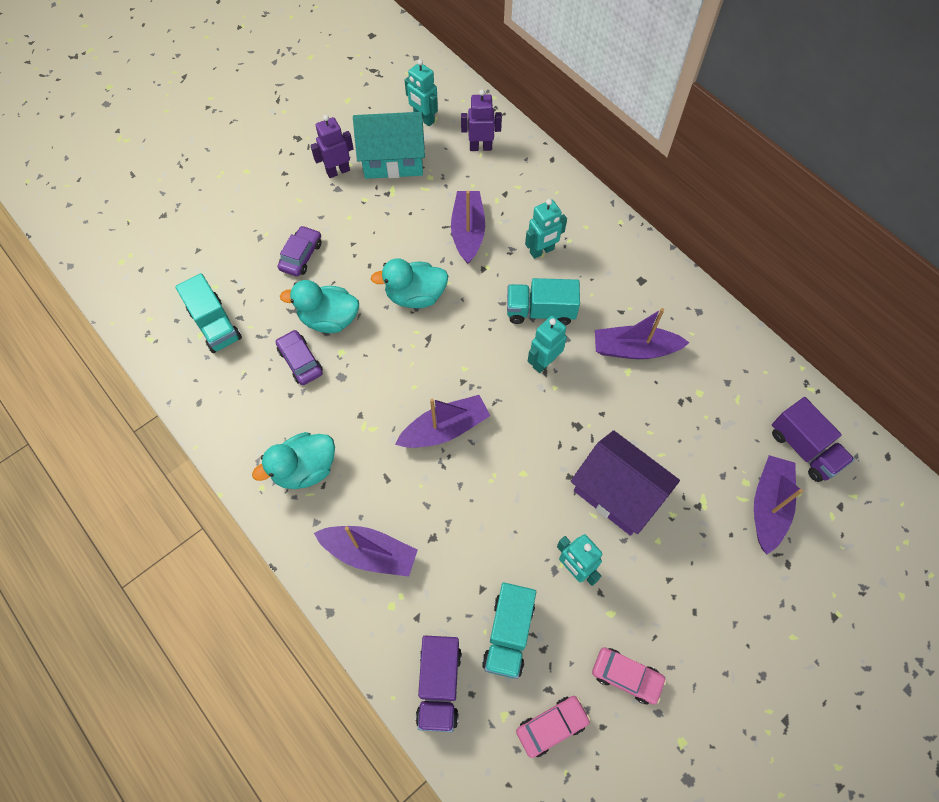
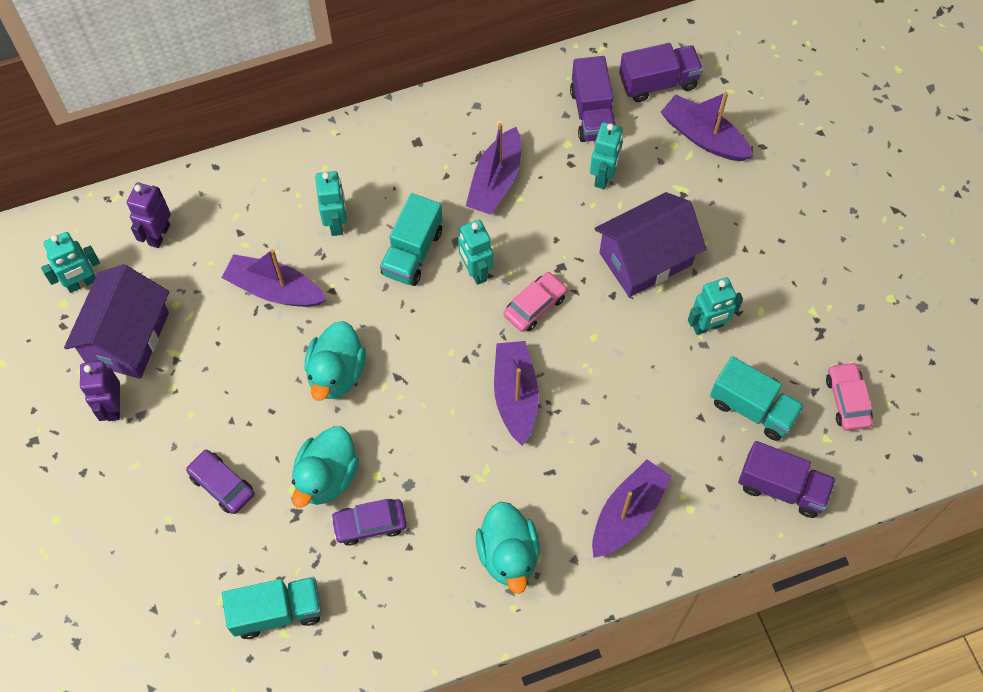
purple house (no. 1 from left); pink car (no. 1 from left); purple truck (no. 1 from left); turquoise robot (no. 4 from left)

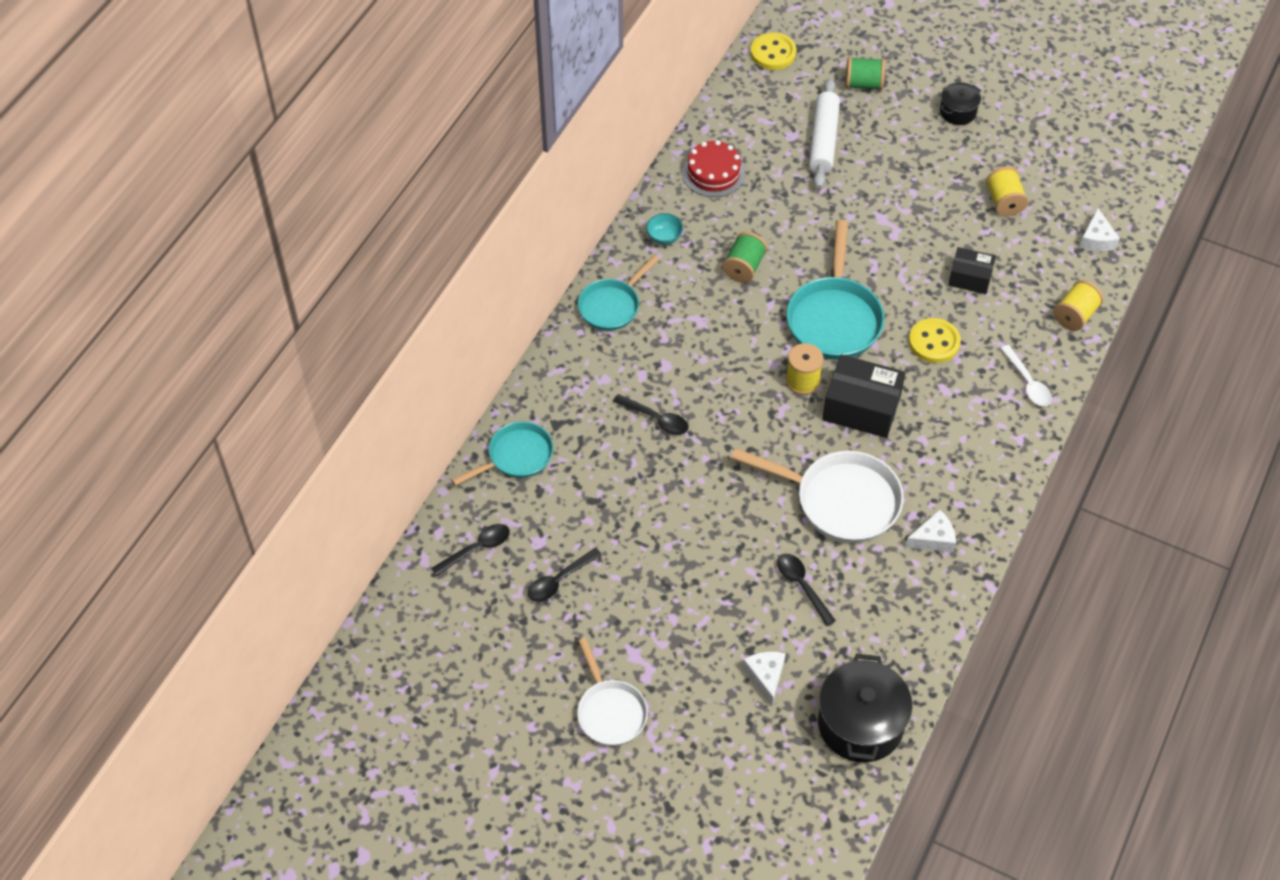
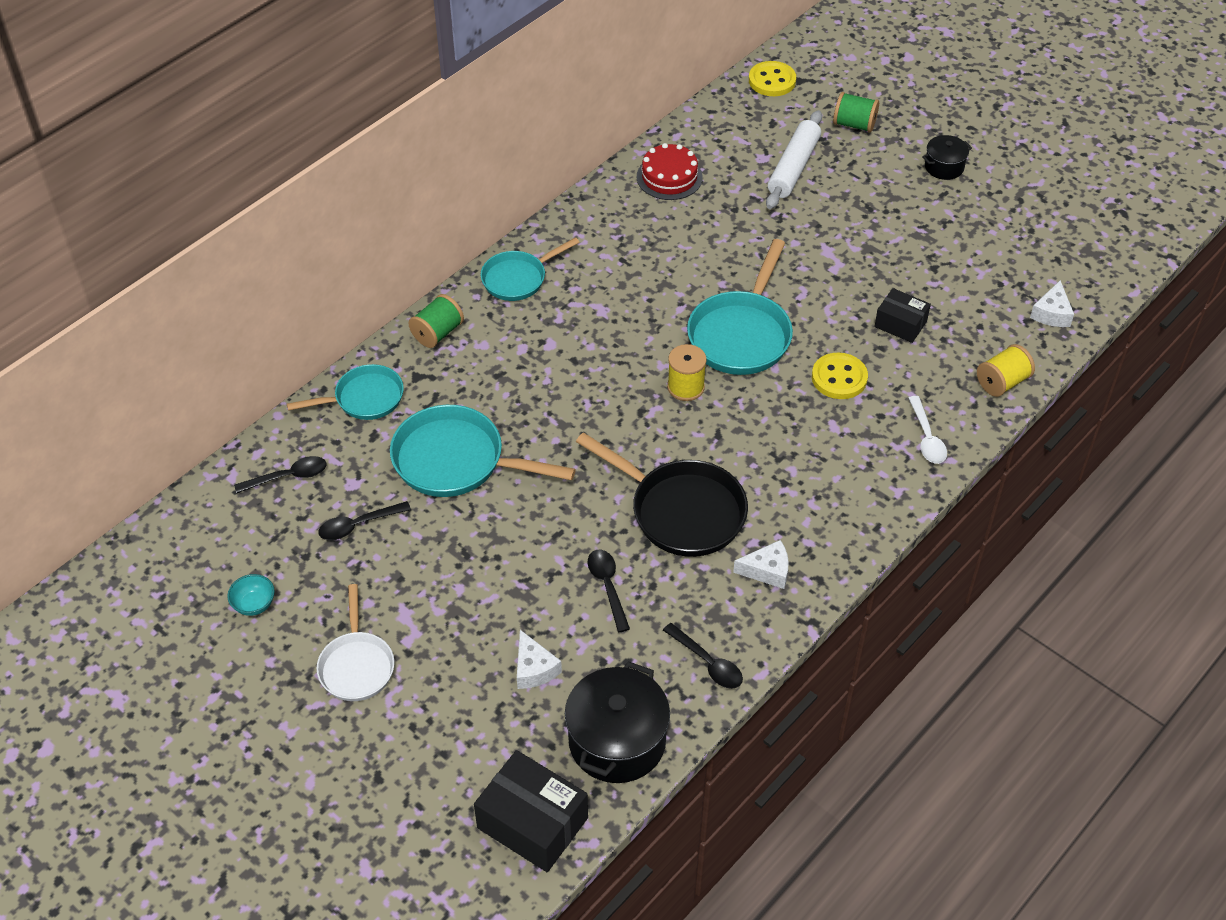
black spoon (no. 4 from left); turquoise bowl; green spool (no. 1 from left); black pan; white cheese (no. 1 from left); black box (no. 1 from left); yellow spool (no. 2 from left in the first image); turquoise pan (no. 2 from left)

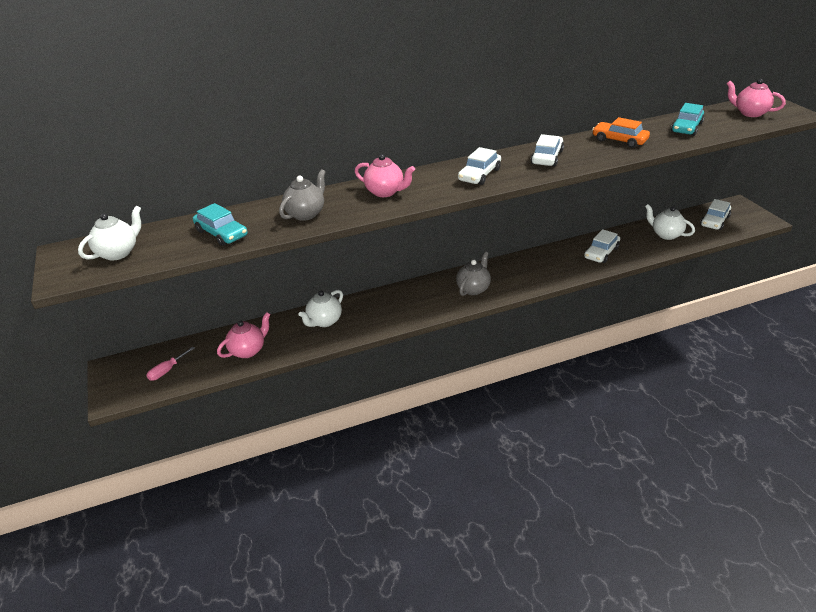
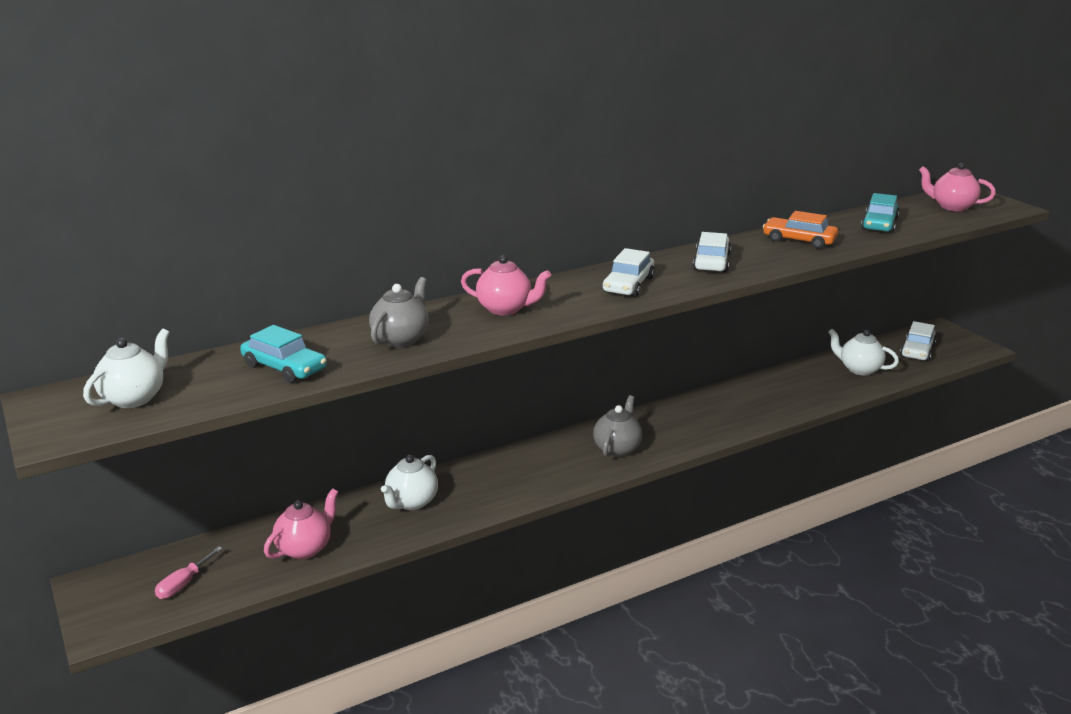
white car (no. 3 from left in the first image)

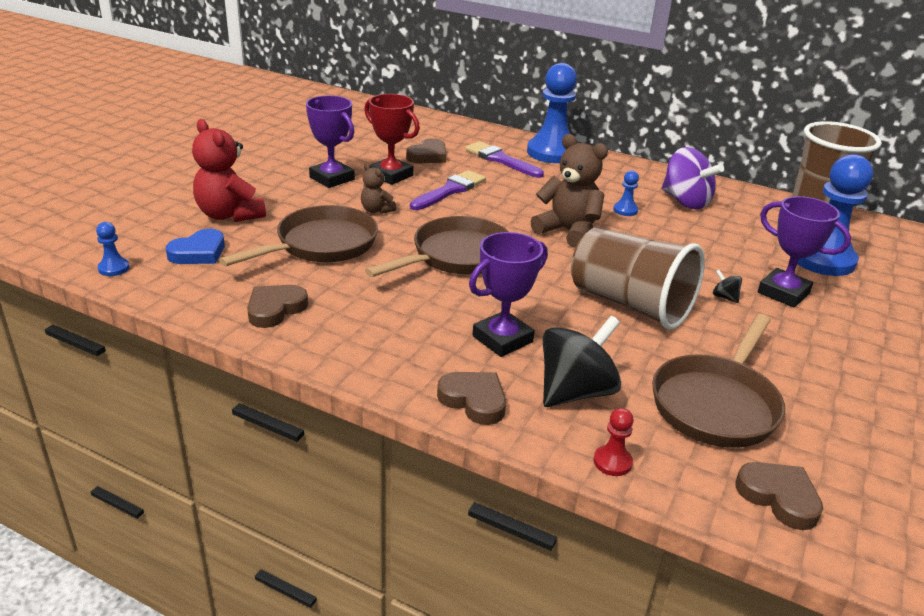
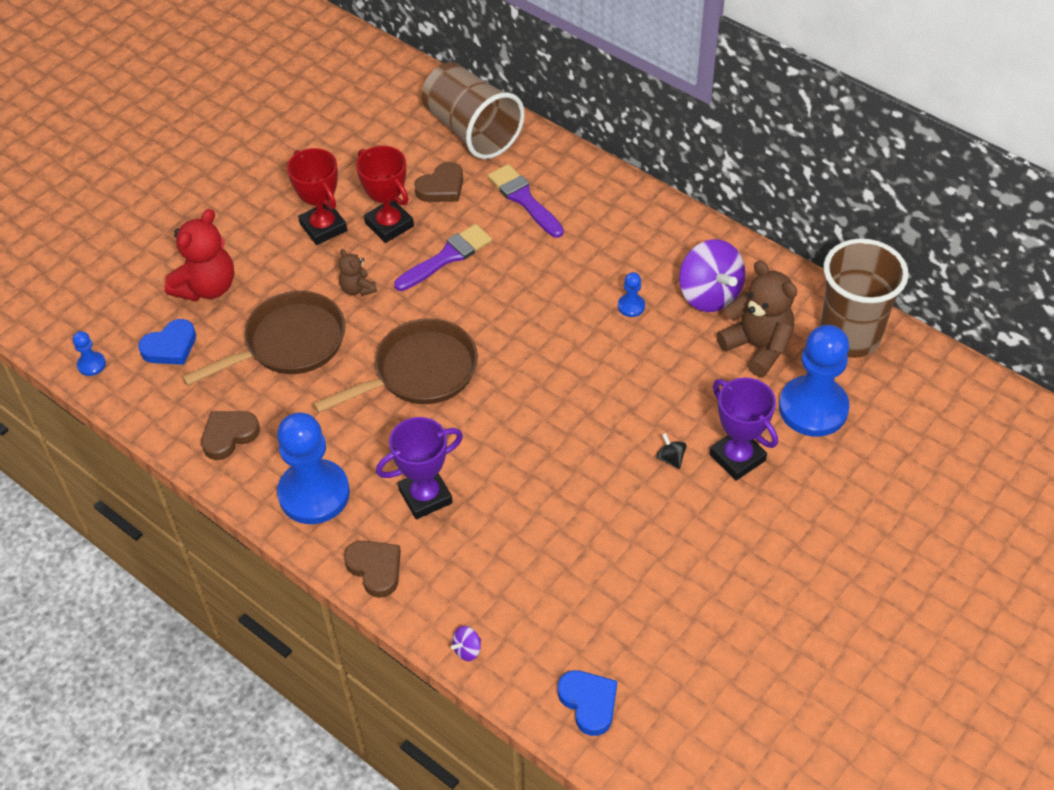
red teddy bear; red trophy (no. 1 from left); blue pawn (no. 2 from left); brown teddy bear (no. 2 from left); black spinning top (no. 1 from left in the first image); brown cup (no. 1 from left); purple spinning top (no. 1 from left); brown pan (no. 3 from left in the first image); blue heart (no. 2 from left)

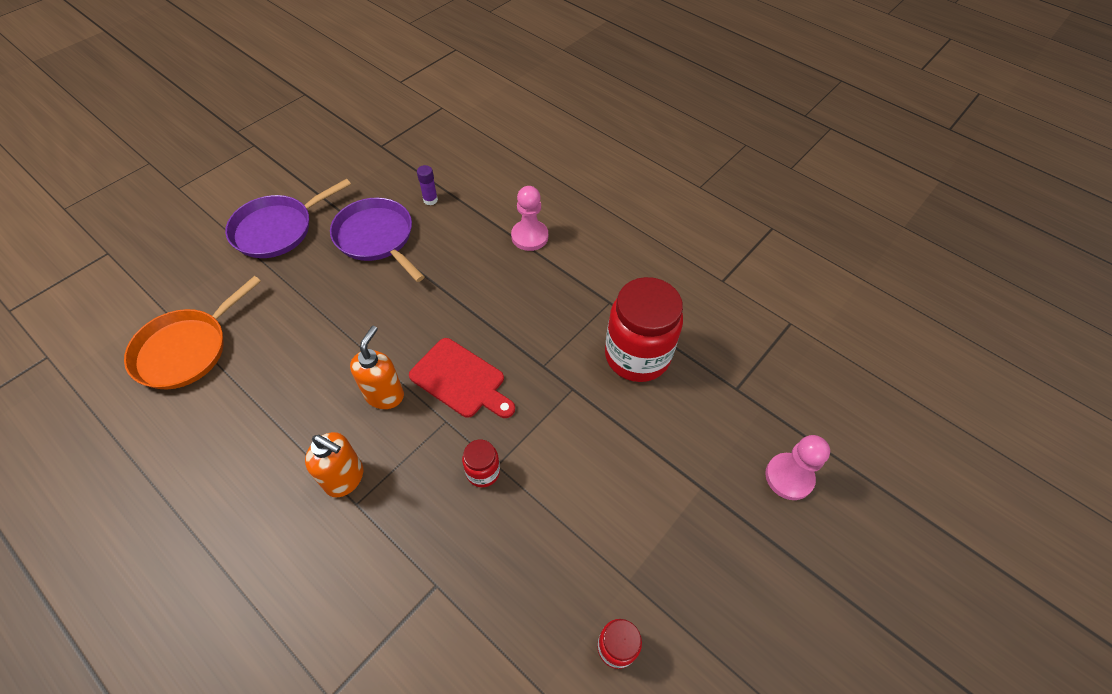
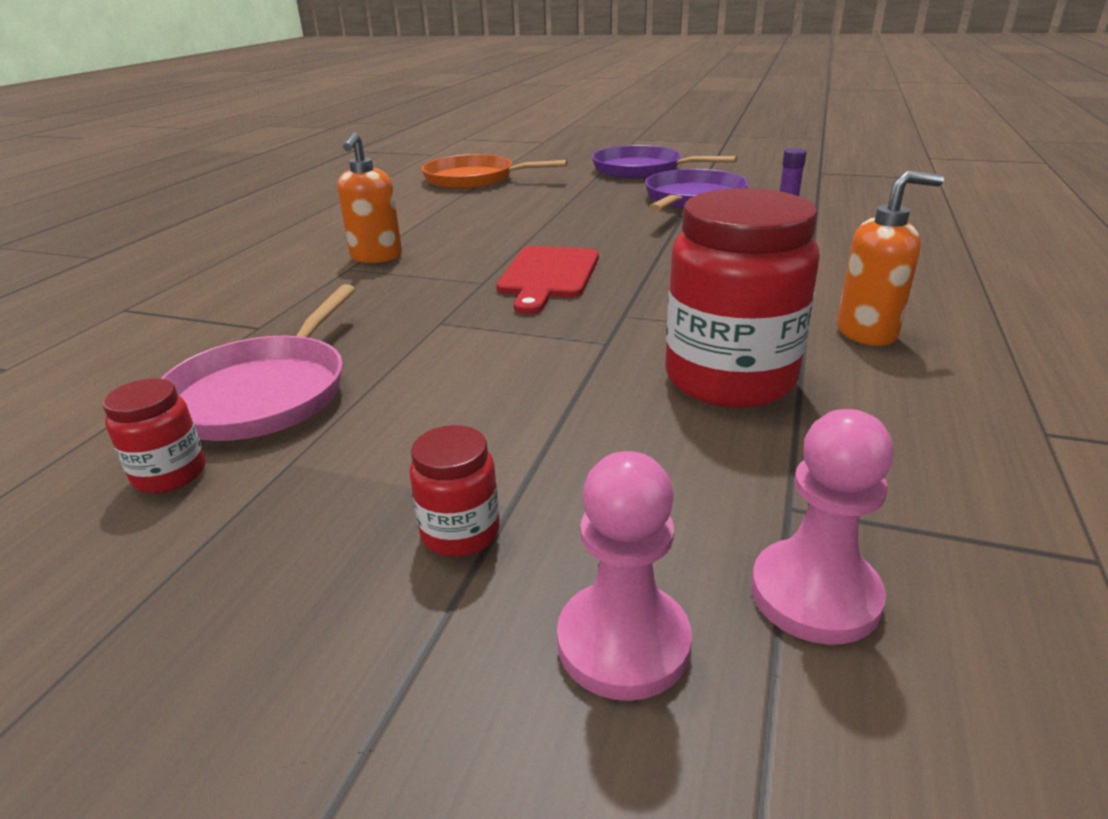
orange soap dispenser (no. 2 from left); red jar (no. 2 from left); pink pawn (no. 2 from left); pink pan

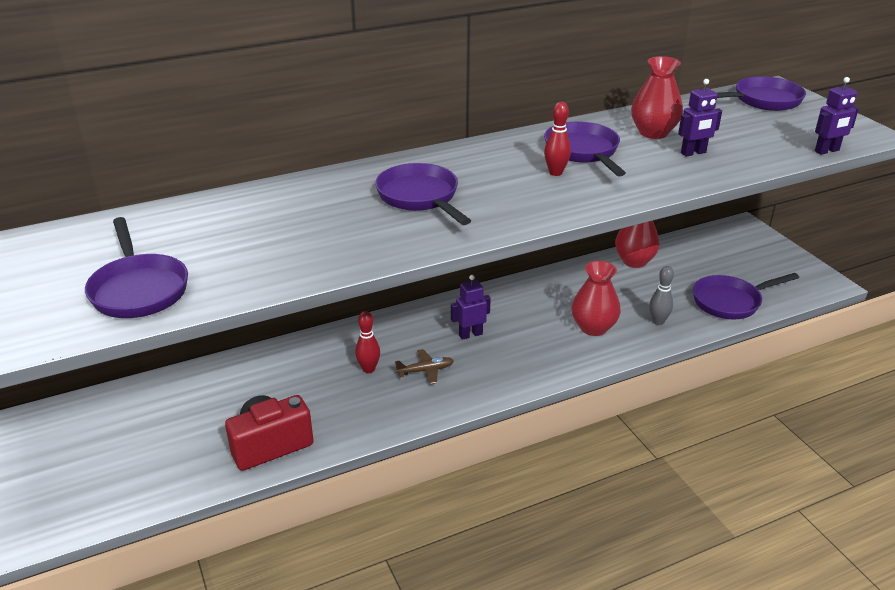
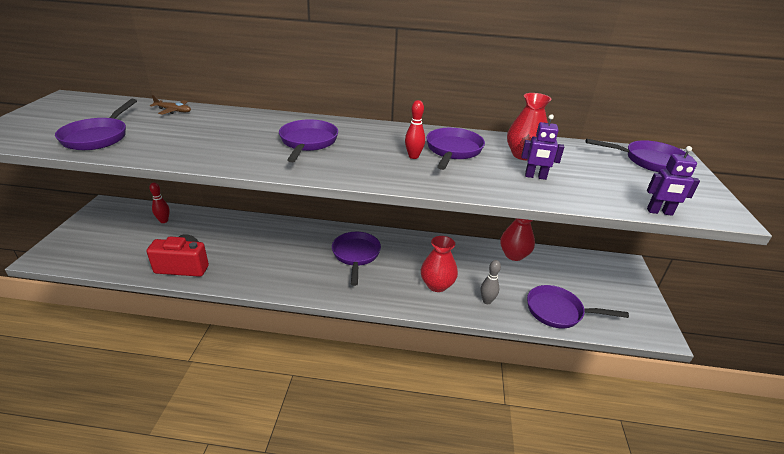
red bowling pin (no. 1 from left); brown plane; purple pan (no. 3 from left)

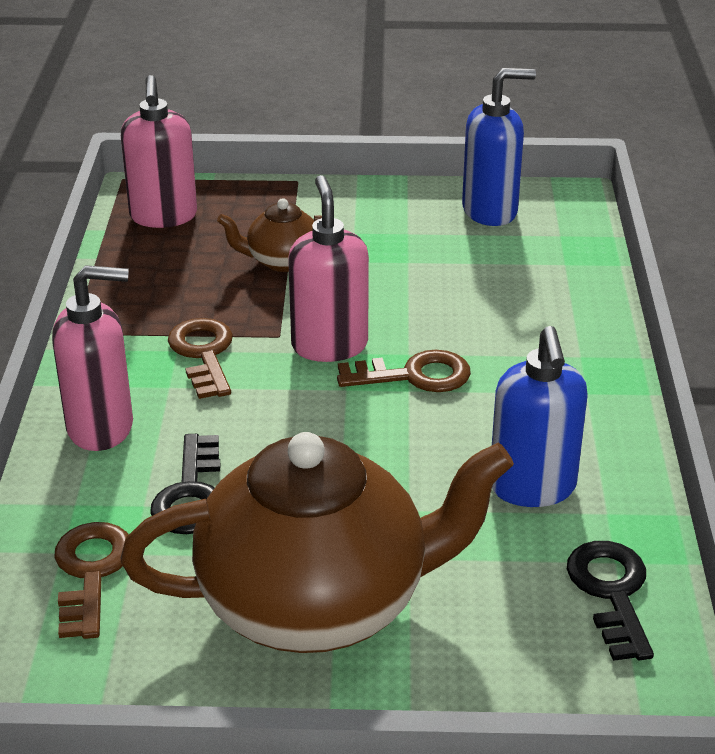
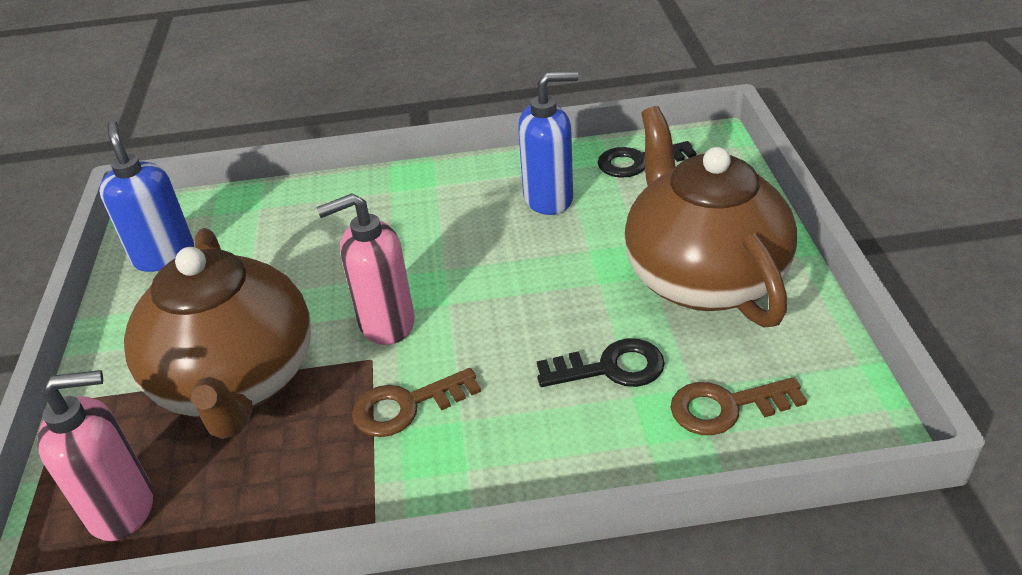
pink soap dispenser (no. 1 from left in the first image); brown teapot (no. 1 from left); brown key (no. 3 from left in the first image)

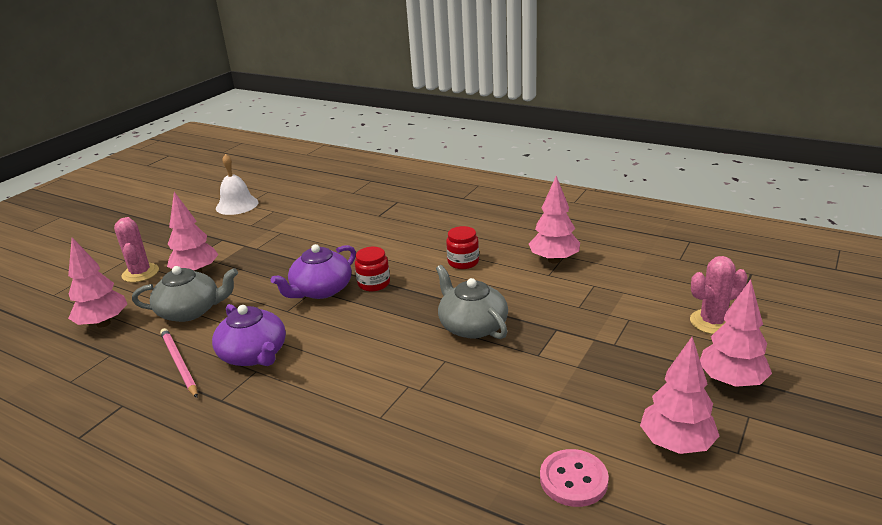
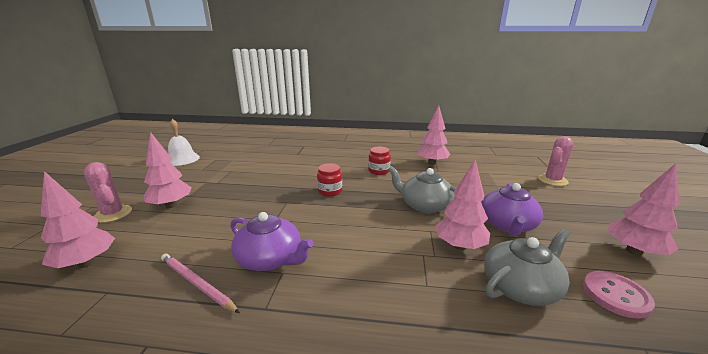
grey teapot (no. 2 from left); purple teapot (no. 2 from left); pink tree (no. 4 from left)

